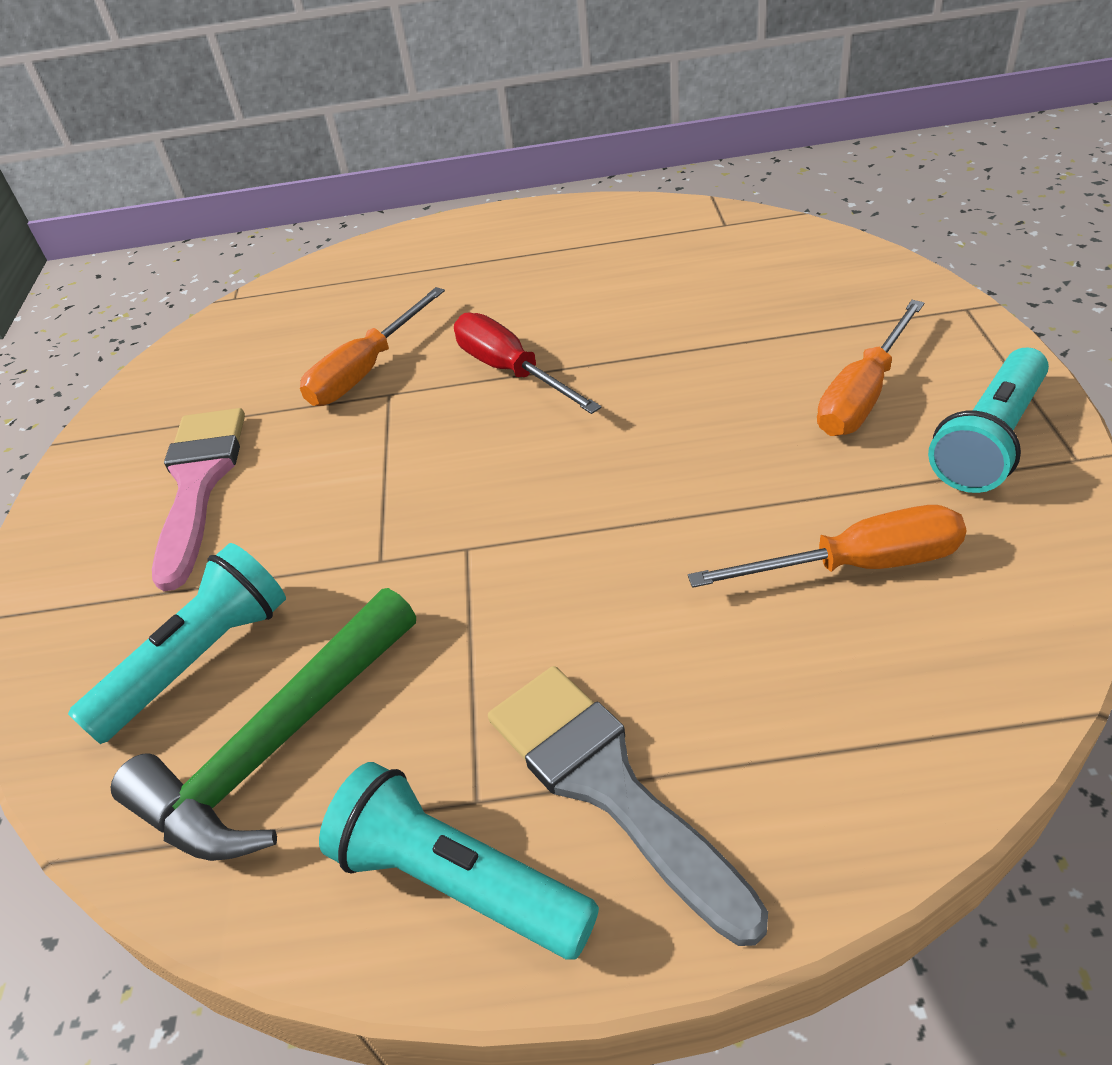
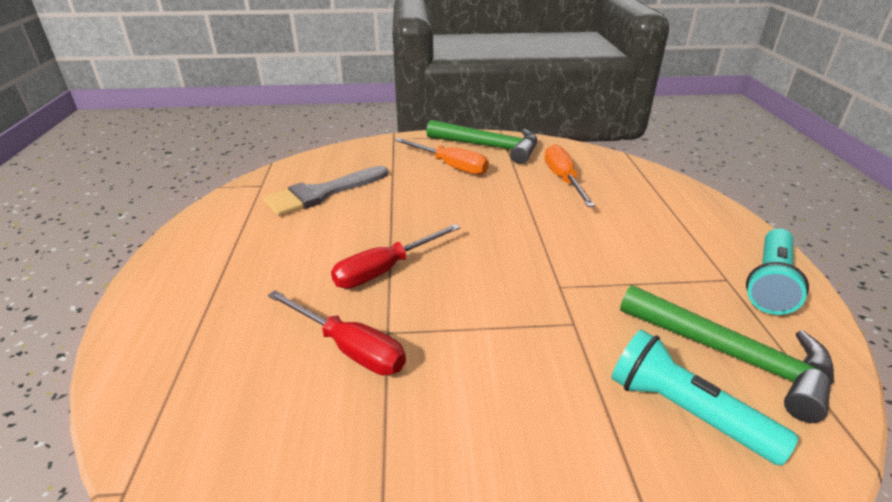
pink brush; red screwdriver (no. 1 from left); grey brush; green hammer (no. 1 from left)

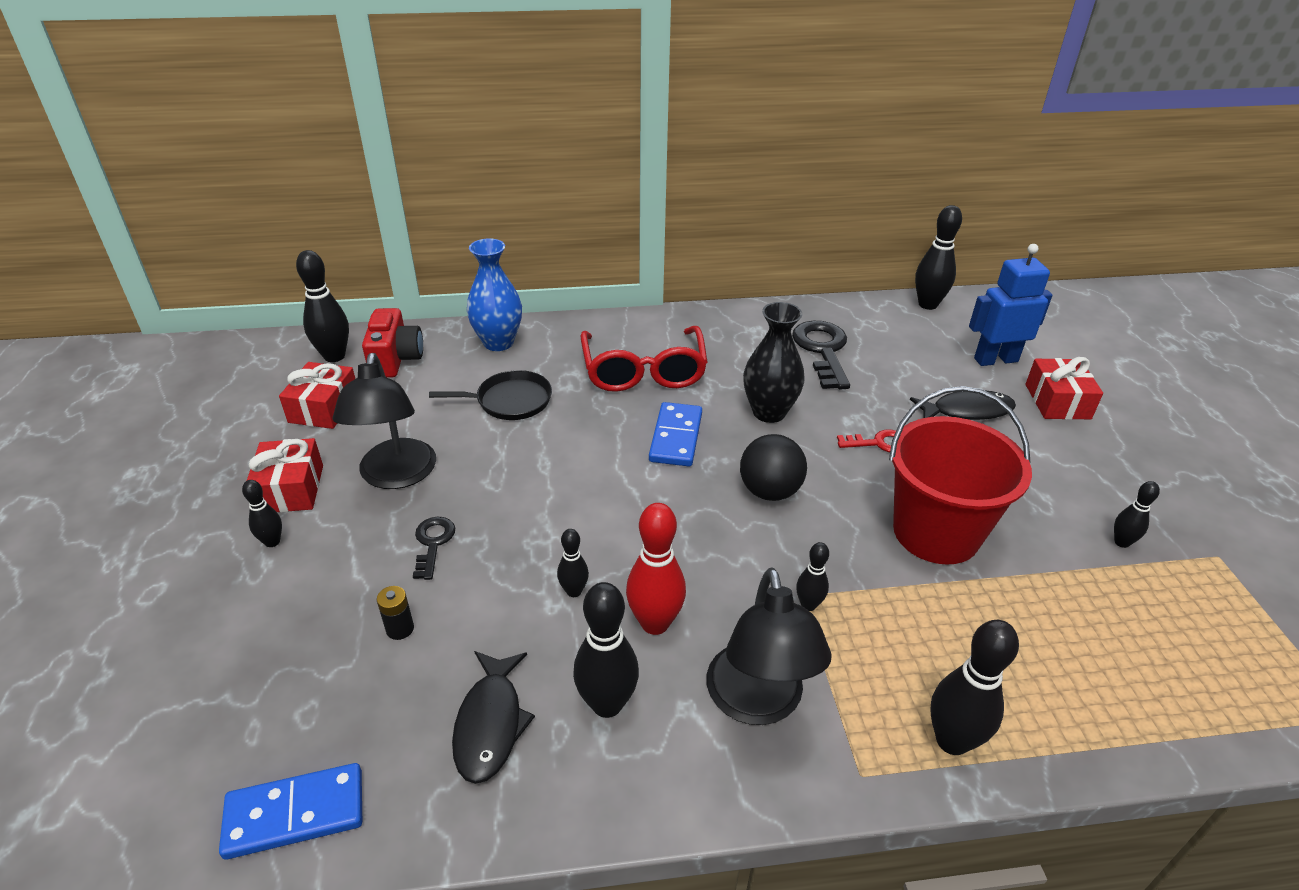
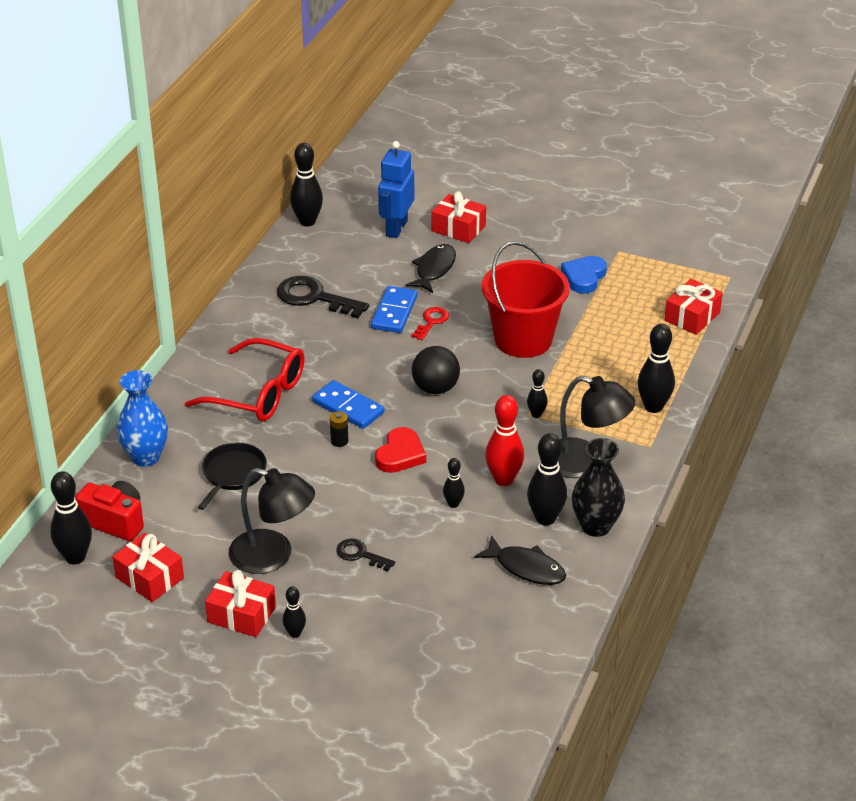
blue domino (no. 2 from left); black battery; black vase; blue heart; red heart; red gift (no. 4 from left)

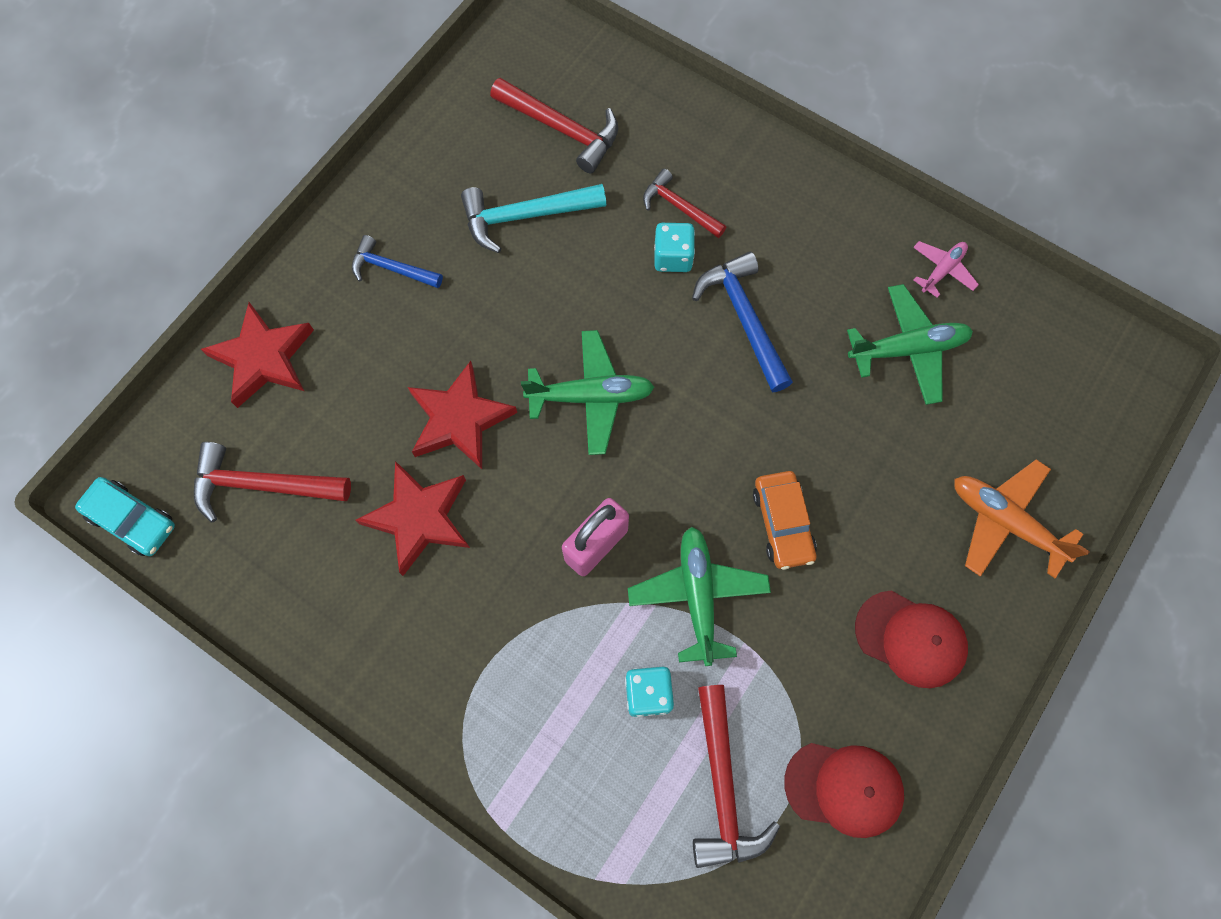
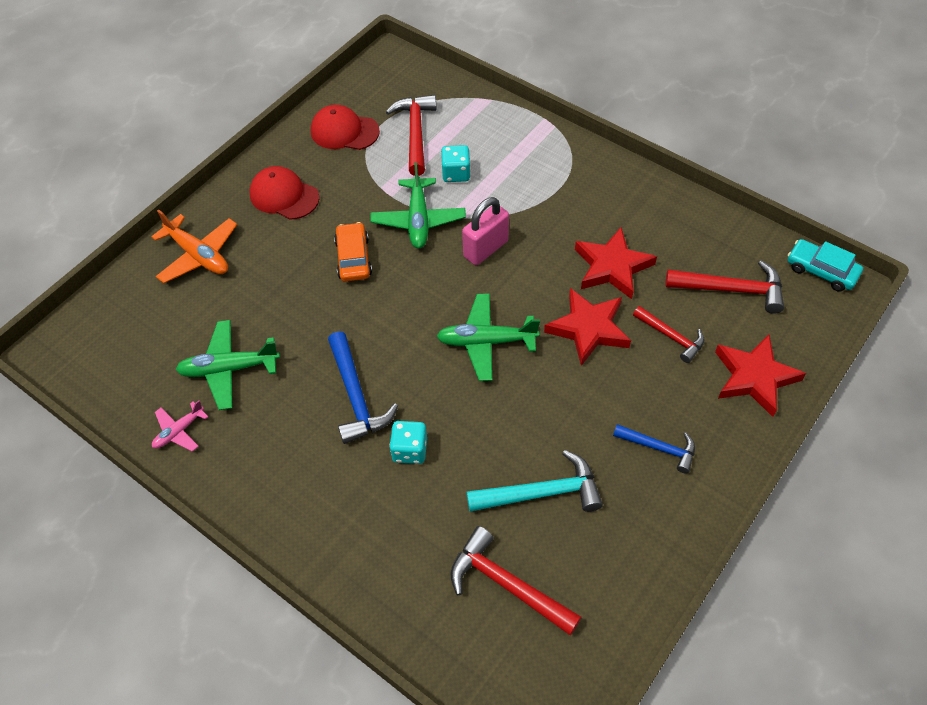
red hammer (no. 3 from left)

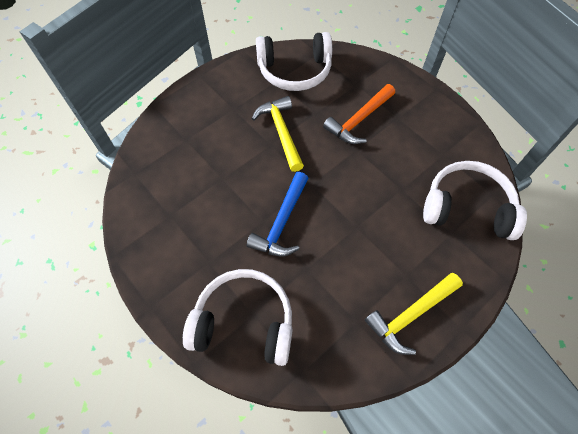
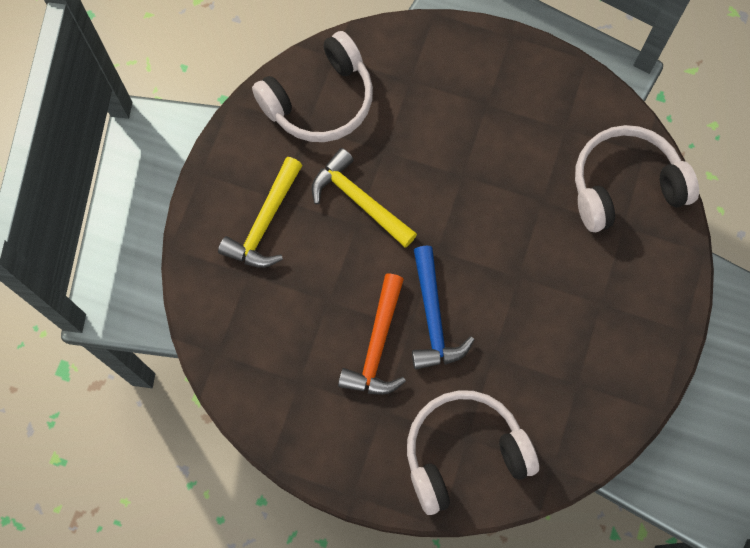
orange hammer; yellow hammer (no. 1 from left)

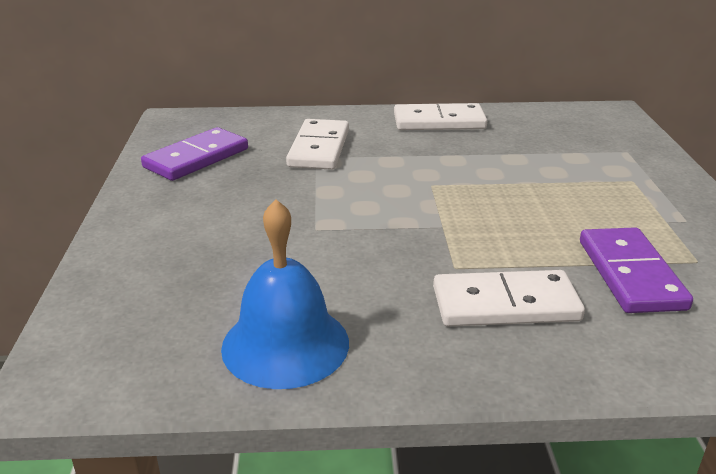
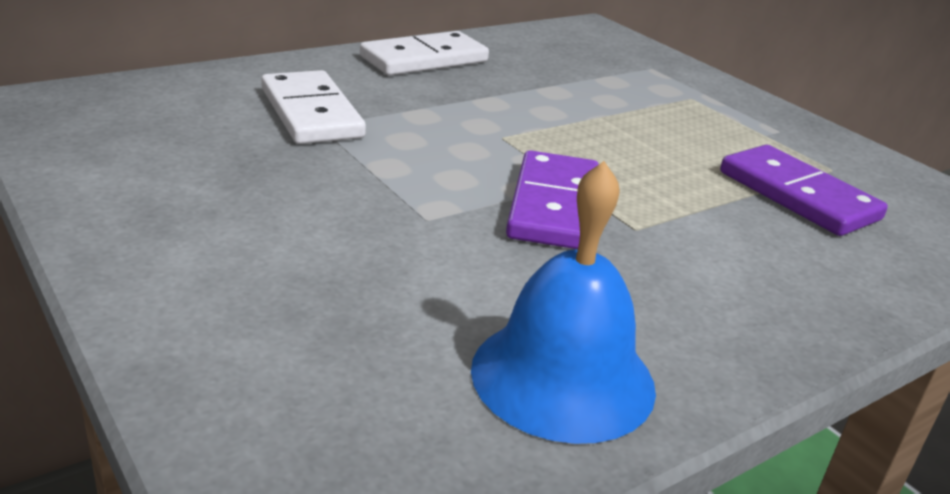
purple domino (no. 1 from left); white domino (no. 3 from left in the first image)

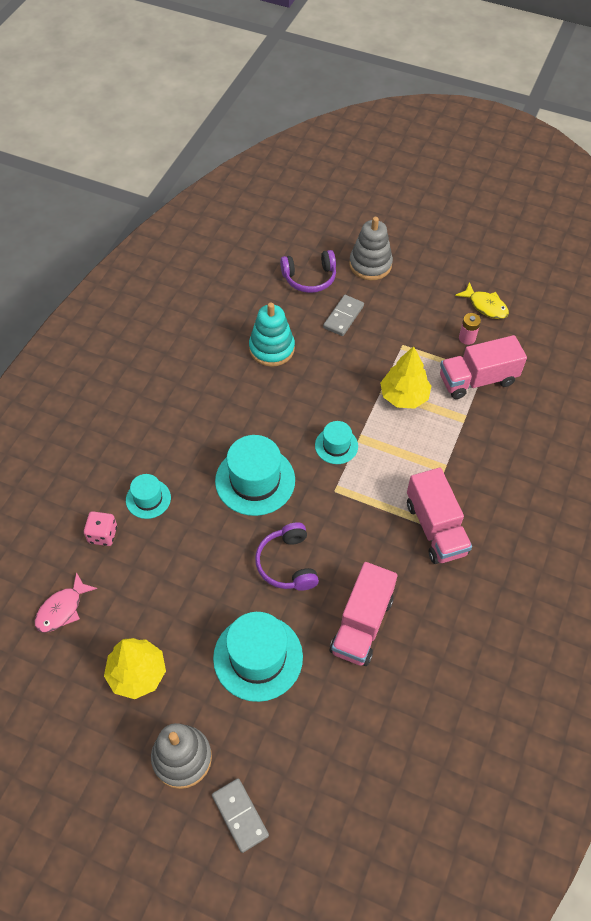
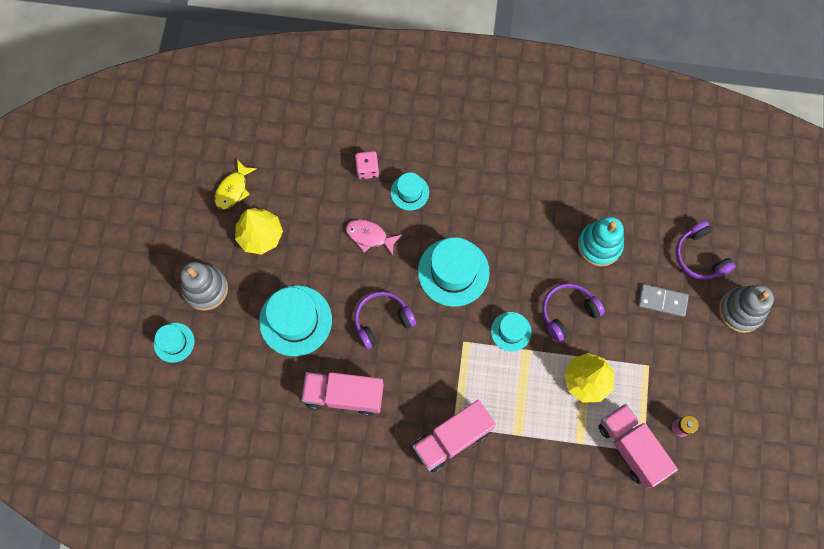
pink fish; turquoise hat (no. 1 from left); yellow fish; purple headphones (no. 2 from left)

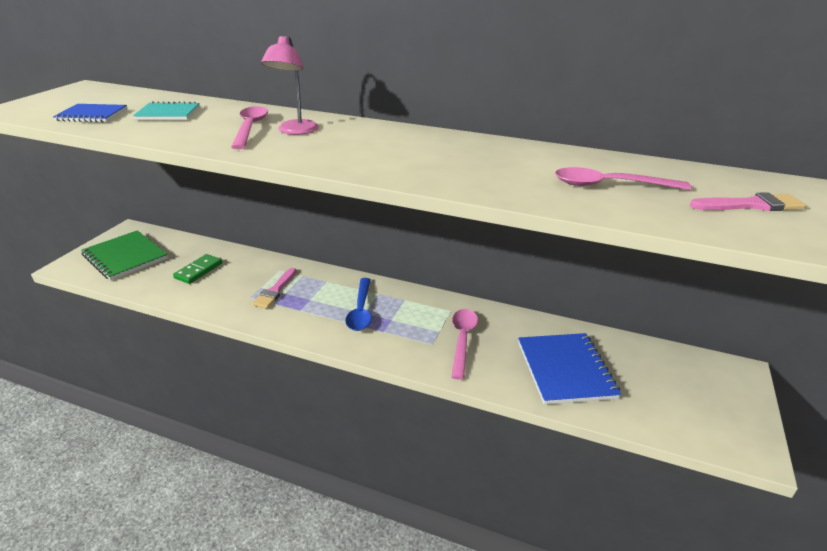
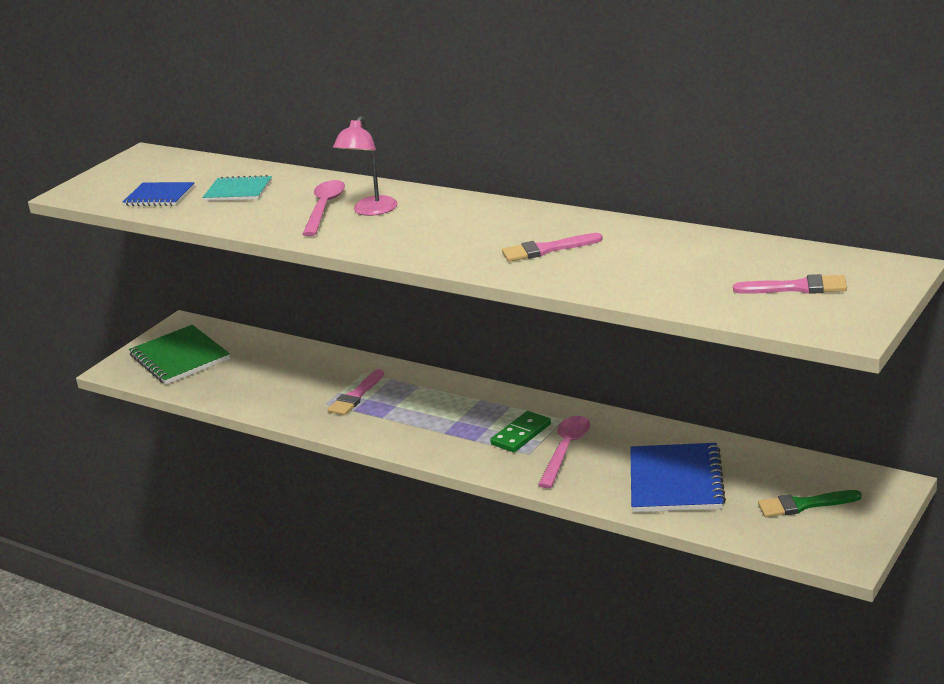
green domino; blue spoon; pink spoon (no. 3 from left in the first image); pink brush (no. 2 from left); green brush

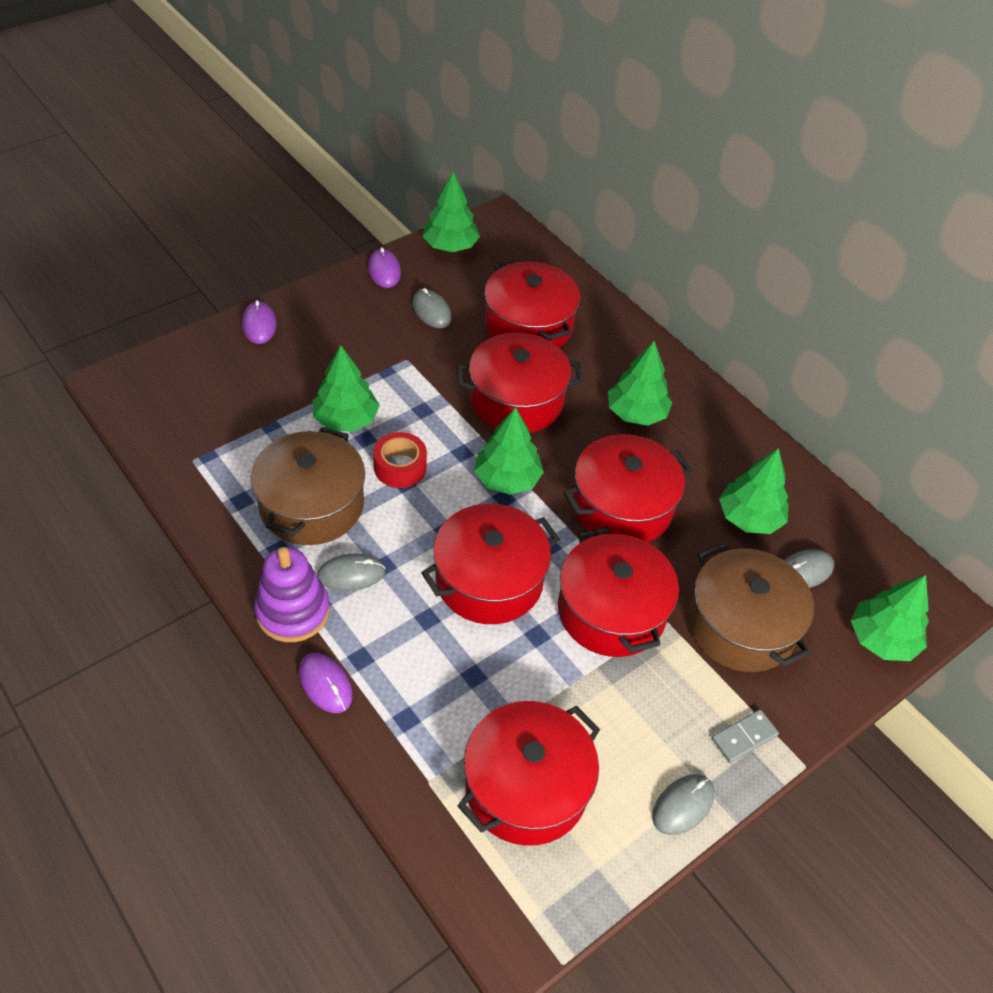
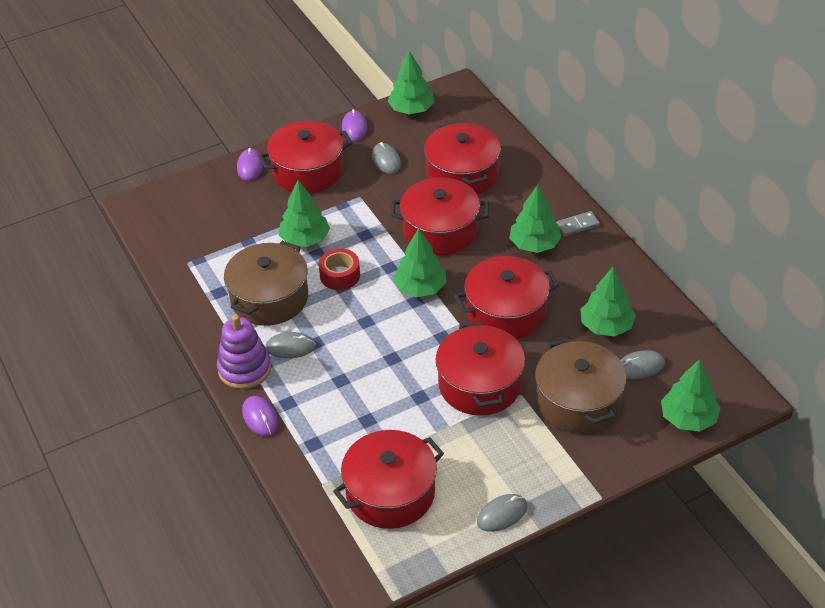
red pot (no. 1 from left); grey domino

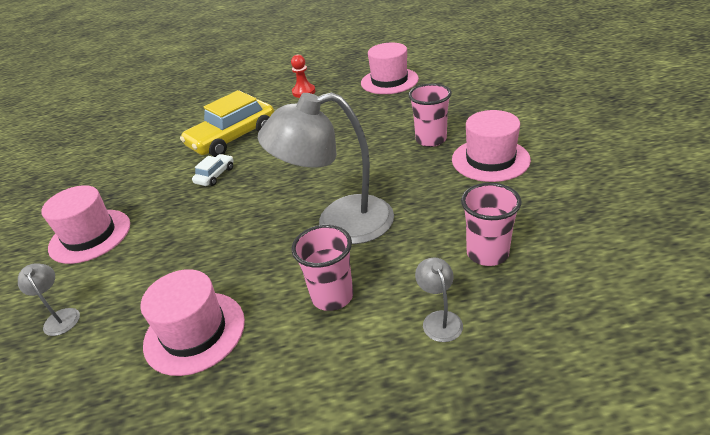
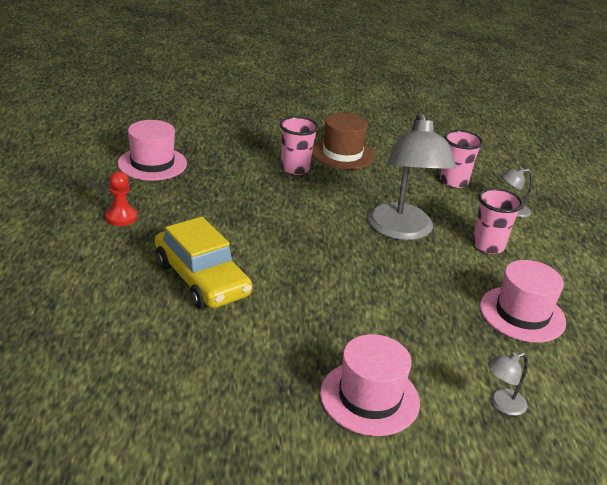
white car; brown hat

